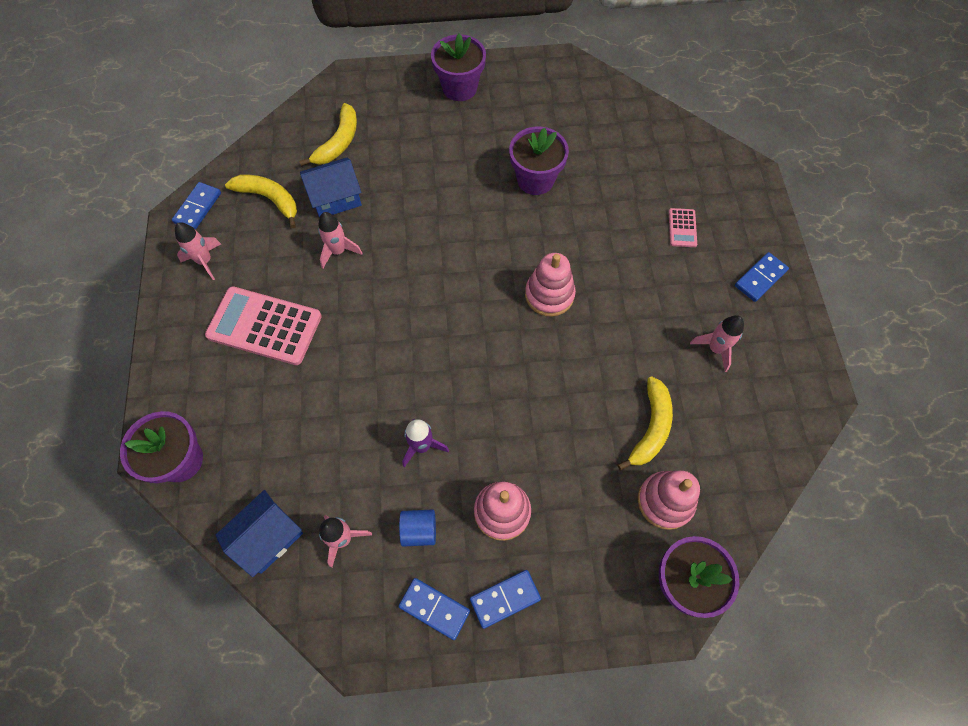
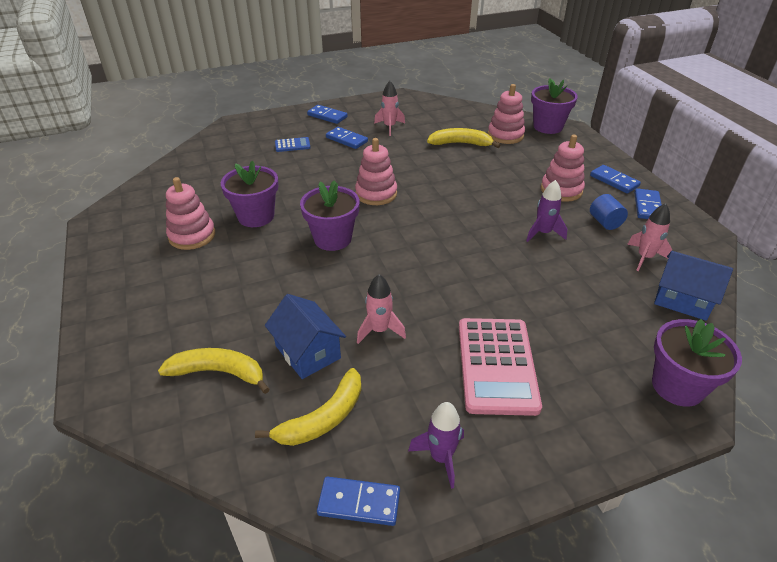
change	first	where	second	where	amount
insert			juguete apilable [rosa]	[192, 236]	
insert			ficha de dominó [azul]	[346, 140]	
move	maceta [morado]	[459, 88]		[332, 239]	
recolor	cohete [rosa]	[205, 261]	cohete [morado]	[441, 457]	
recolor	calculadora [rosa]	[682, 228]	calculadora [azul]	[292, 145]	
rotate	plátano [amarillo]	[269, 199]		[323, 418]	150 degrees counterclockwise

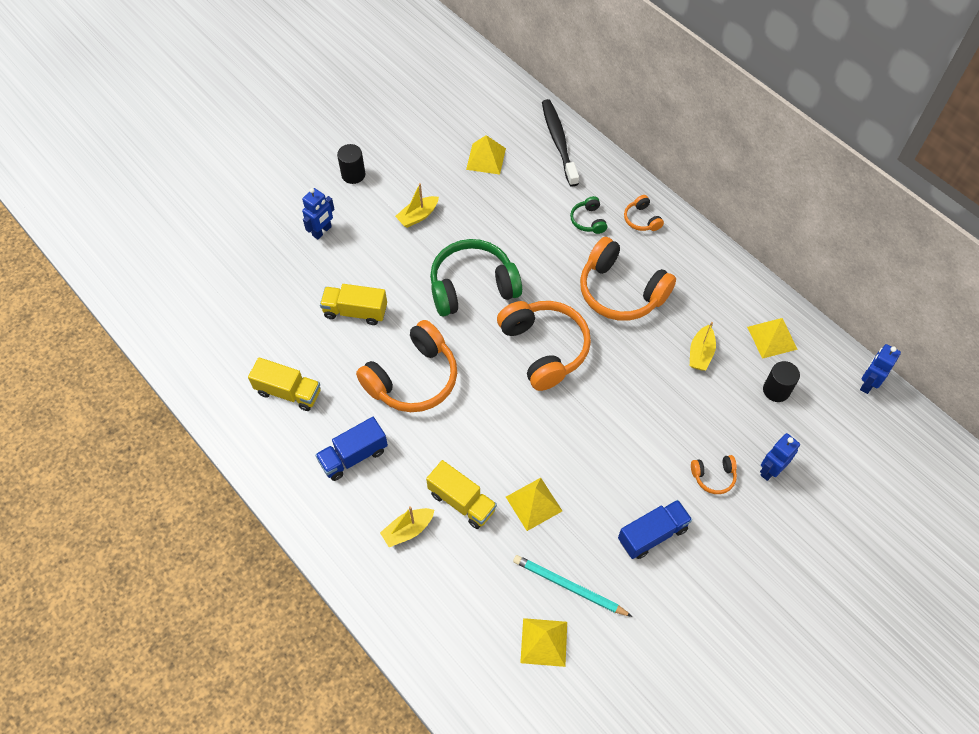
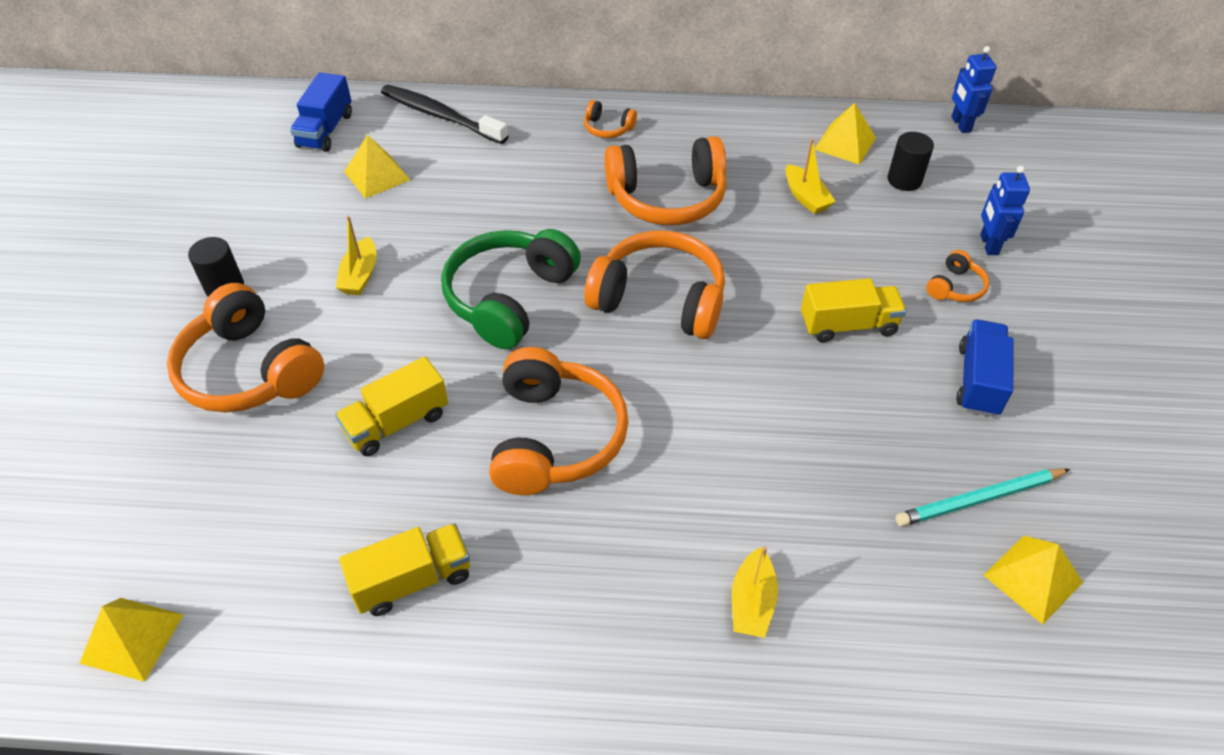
change	first	where	second	where	amount
delete	auriculares [verde]	[588, 220]			
move	camión [azul]	[353, 456]		[326, 130]	
move	camión [amarillo]	[462, 501]		[848, 325]	
move	pirámide [amarillo]	[533, 503]		[132, 638]	
replace	robot [azul]	[322, 231]	auriculares [naranja]	[249, 371]	

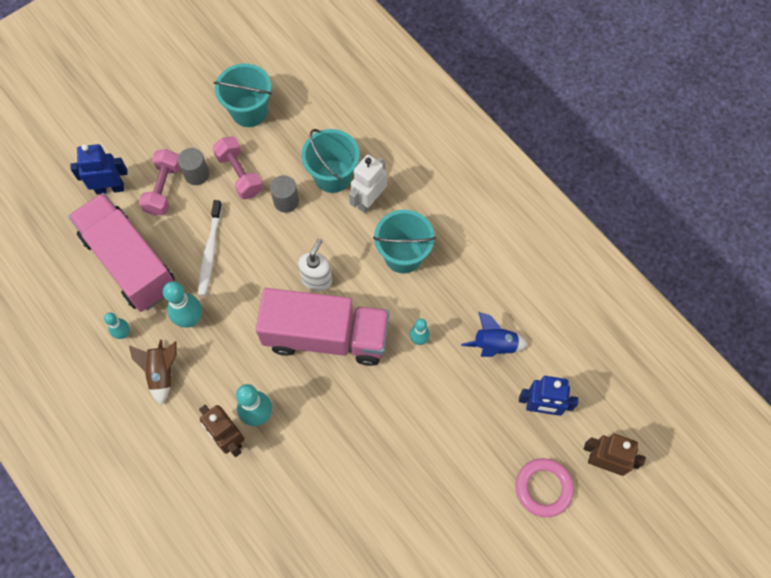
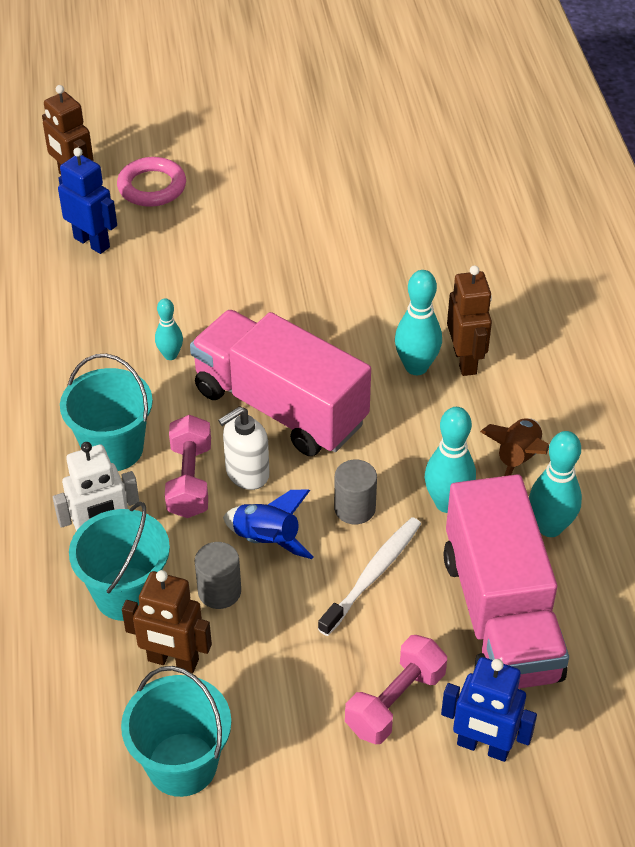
change	first	where	second	where	amount
insert			robot [marrón]	[173, 661]	
move	cilindro [gris]	[196, 174]		[354, 508]	
move	mancuerna [rosa]	[240, 174]		[190, 480]	
move	cohete [azul]	[494, 345]		[267, 540]	
resize	bolo [turquesa]	[123, 334]		[550, 527]	x1.67

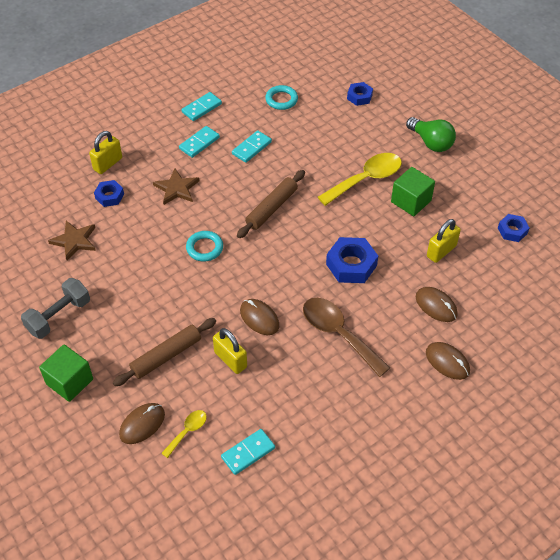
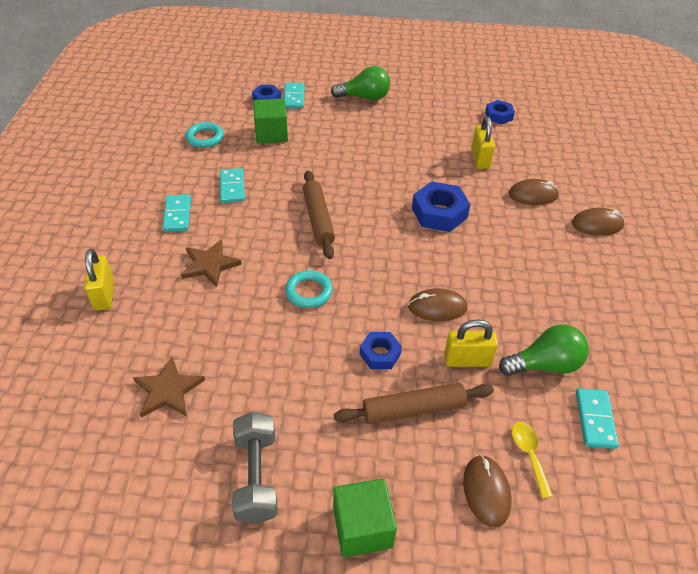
change	first	where	second	where	amount
delete	cuchara [marrón]	[338, 334]			
delete	cuchara [amarillo]	[366, 179]			
insert			bombilla [verde]	[544, 364]	
move	tuerca [azul]	[109, 196]		[380, 354]	
move	ficha de dominó [turquesa]	[201, 108]		[294, 97]	
move	cubo [verde]	[411, 201]		[271, 134]	
rotate	rodillo [marrón]	[166, 356]		[413, 409]	75 degrees clockwise

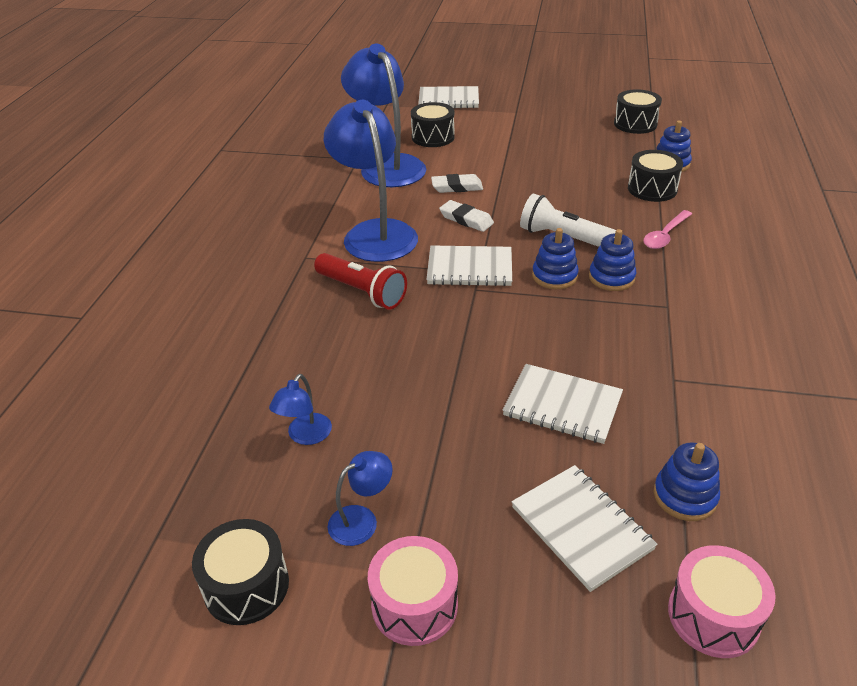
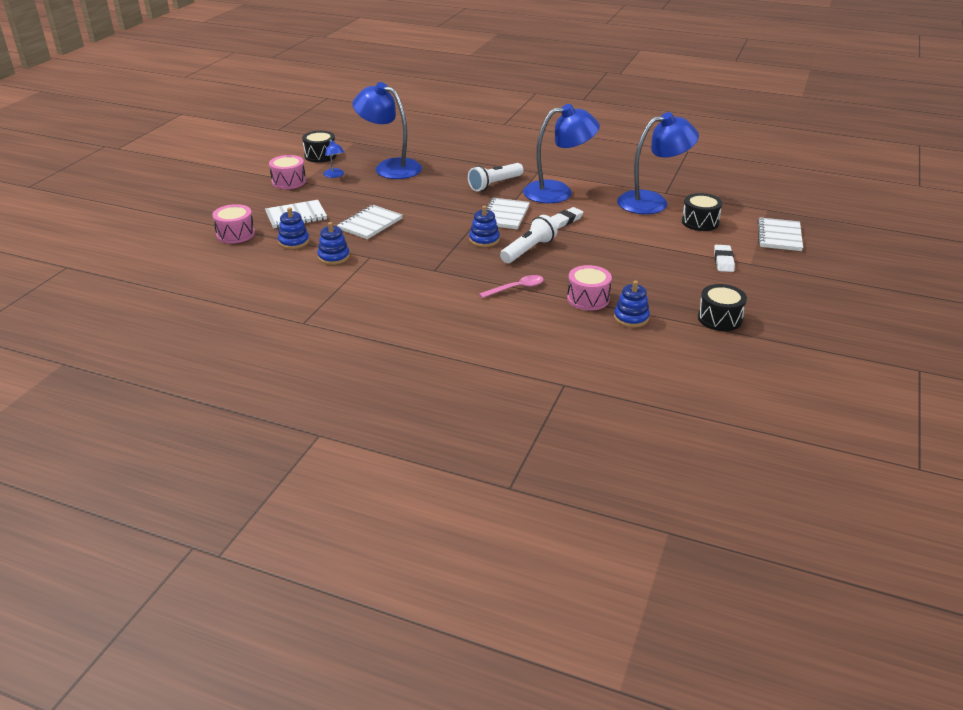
change	first	where	second	where	amount
move	goma de borrar [blanco]	[457, 187]		[723, 261]	
move	juguete apilable [azul]	[611, 278]		[334, 257]	
recolor	lámpara de mano [rojo]	[362, 292]	lámpara de mano [blanco]	[495, 184]	
recolor	tambor [negro]	[652, 189]	tambor [rosa]	[588, 299]	
rotate	cuchara [rosa]	[665, 235]		[516, 288]	105 degrees clockwise
resize	lámpara [azul]	[305, 436]		[390, 167]	x2.28

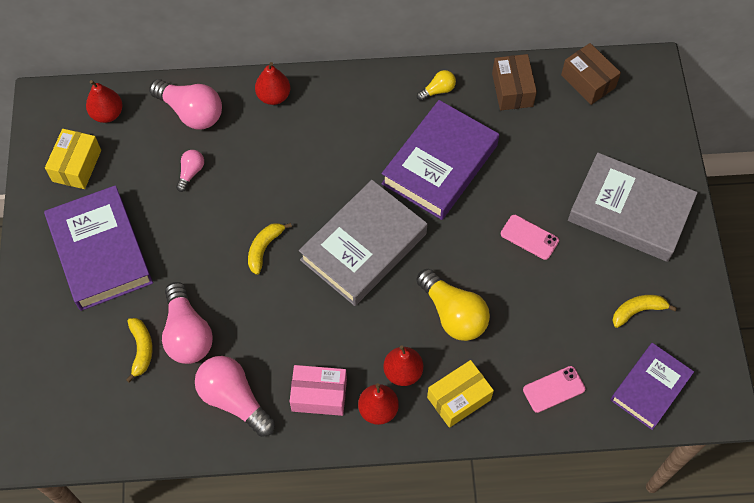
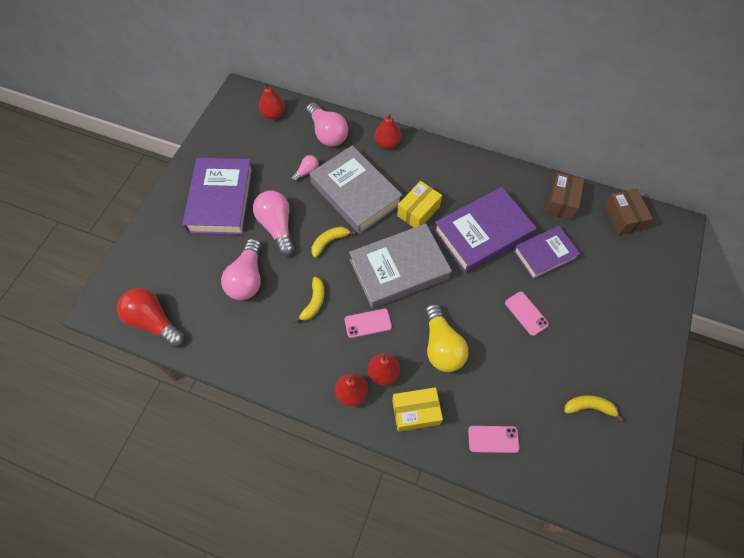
change	first	where	second	where	amount
delete	caja [rosa]	[319, 395]			
delete	bombilla [amarillo]	[438, 90]			
insert			bombilla [rojo]	[154, 321]	
insert			móvil [rosa]	[368, 323]	
move	caja [amarillo]	[77, 166]		[418, 211]	
move	plátano [amarillo]	[141, 349]		[314, 302]	
move	bombilla [rosa]	[234, 399]		[277, 227]	
move	libro [gris]	[629, 211]		[355, 193]	
move	libro [morado]	[650, 388]		[544, 254]	

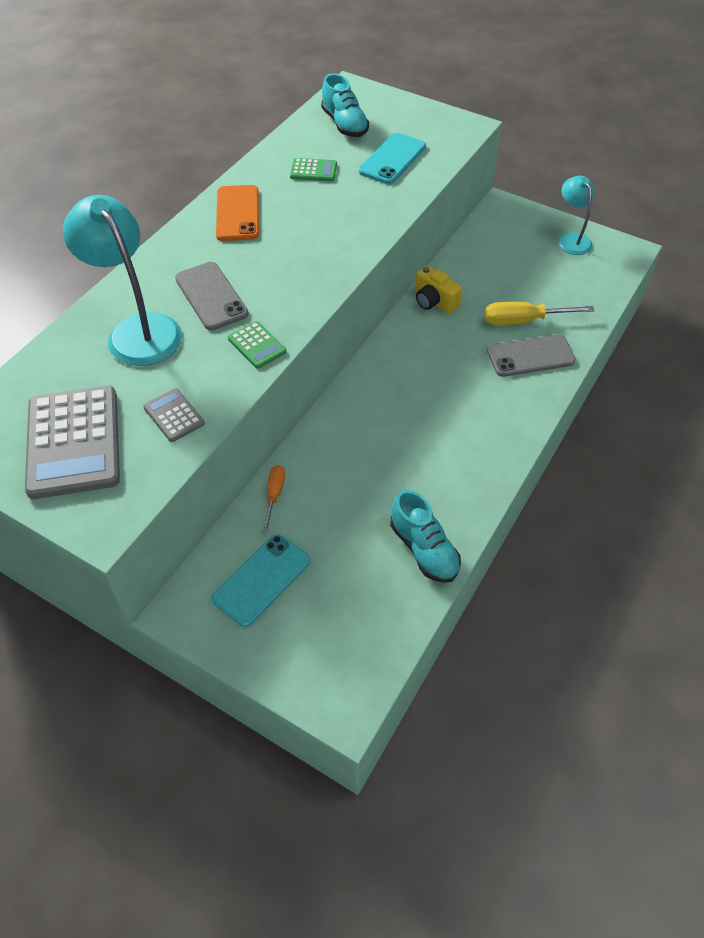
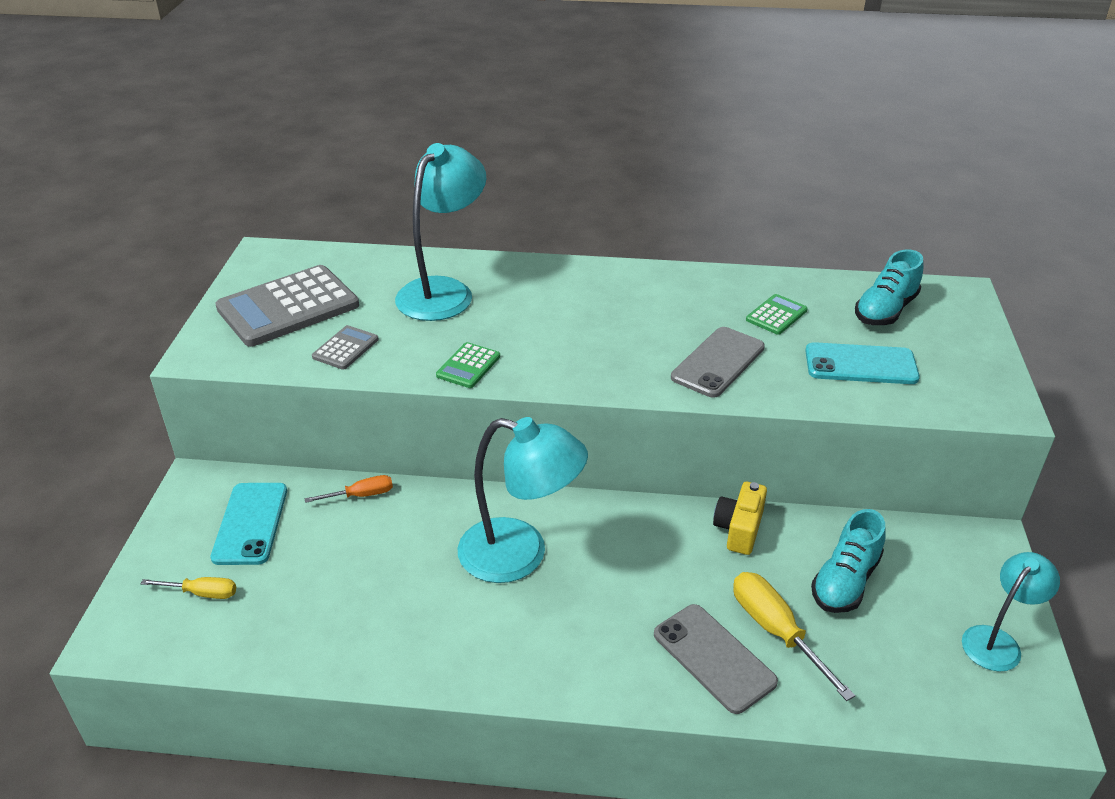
change	first	where	second	where	amount
delete	móvil [naranja]	[238, 213]			
insert			destornillador [amarillo]	[202, 593]	
insert			lámpara [turquesa]	[520, 555]	
move	móvil [gris]	[211, 296]		[718, 362]	
move	zapato [turquesa]	[424, 549]		[845, 581]	
rotate	móvil [turquesa]	[262, 579]		[250, 523]	75 degrees clockwise
rotate	calculadora [verde]	[313, 170]		[776, 315]	120 degrees counterclockwise

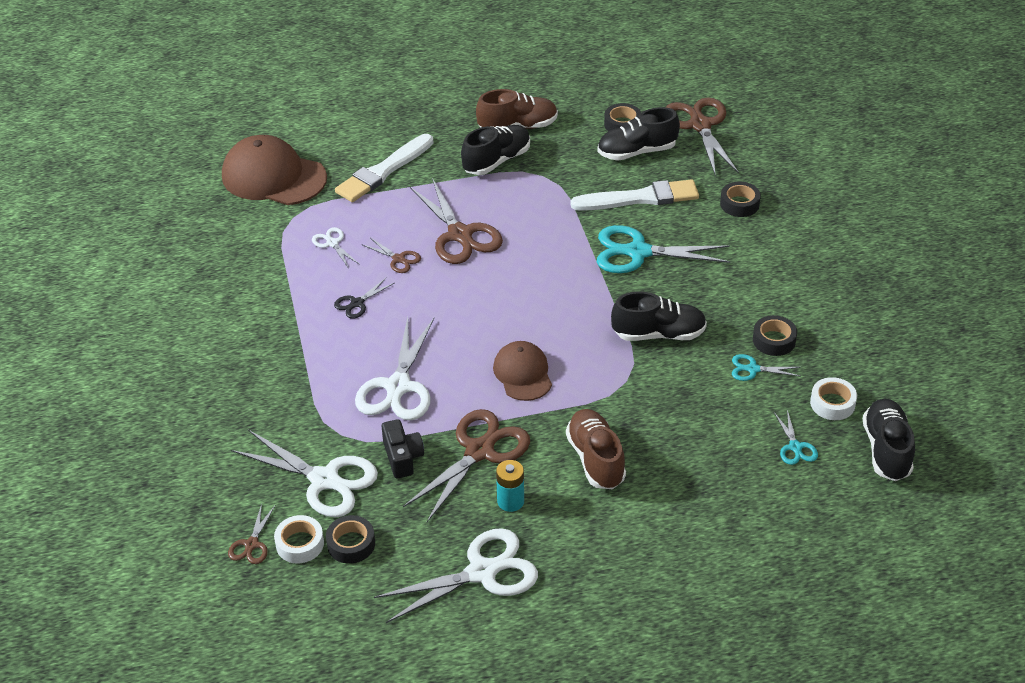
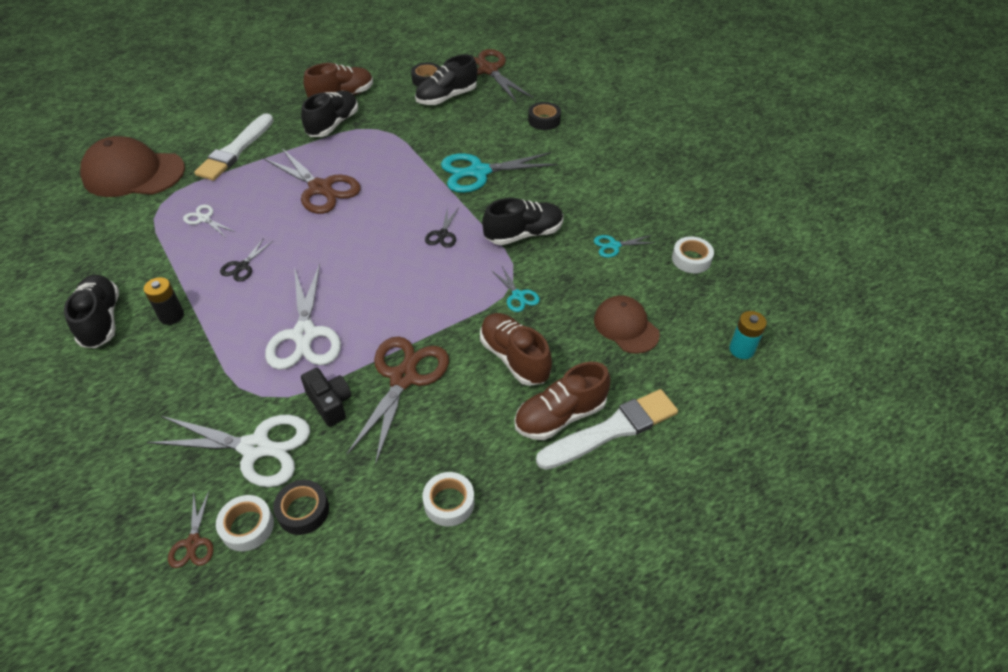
change	first	where	second	where	amount
delete	tijeras [marrón]	[399, 259]			
delete	cinta adhesiva [negro]	[774, 340]			
insert			pila [negro]	[171, 316]	
insert			tijeras [negro]	[443, 234]	
insert			zapato [marrón]	[560, 416]	
move	gorra [marrón]	[523, 373]		[626, 326]	
move	pila [turquesa]	[510, 501]		[741, 349]	
move	pincel [blanco]	[640, 198]		[611, 430]	
move	tijeras [turquesa]	[795, 447]		[518, 296]	
move	zapato [negro]	[886, 450]		[101, 320]	
replace	tijeras [blanco]	[482, 572]	cinta adhesiva [blanco]	[449, 502]	

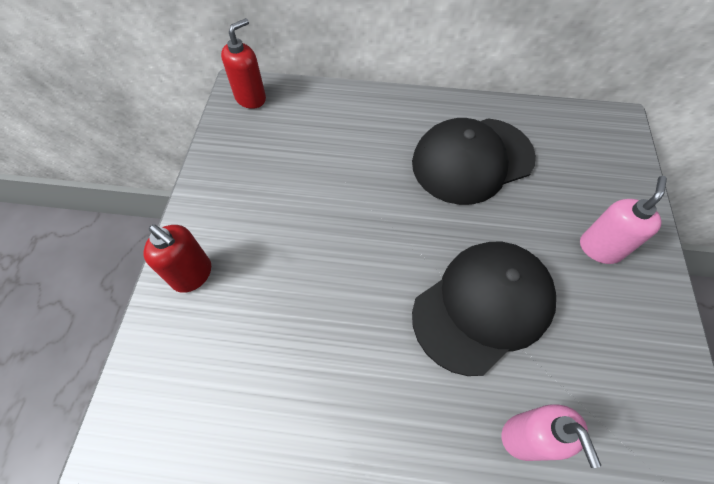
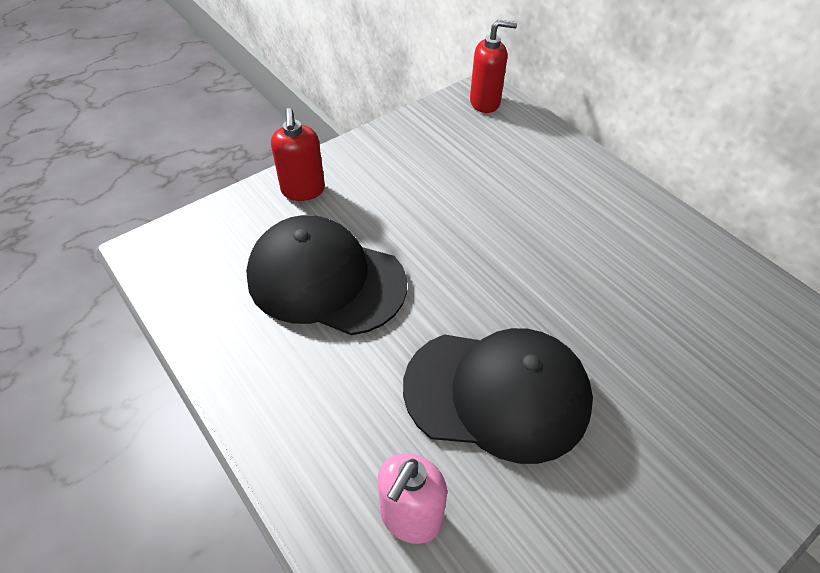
change	first	where	second	where	amount
delete	dispensador de jabón [rosa]	[600, 248]			
move	gorra [negro]	[472, 160]		[326, 280]	

